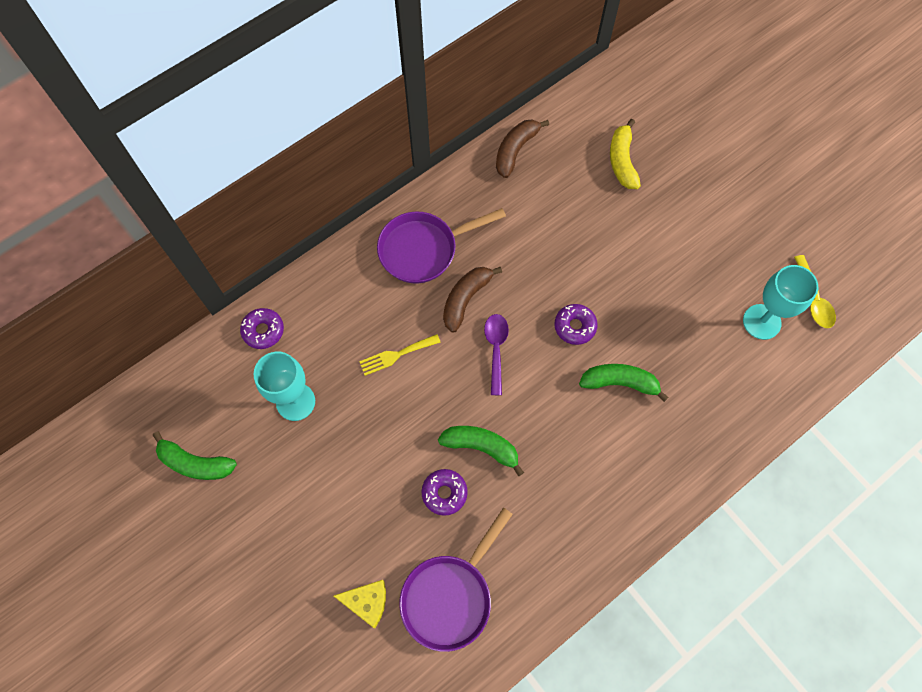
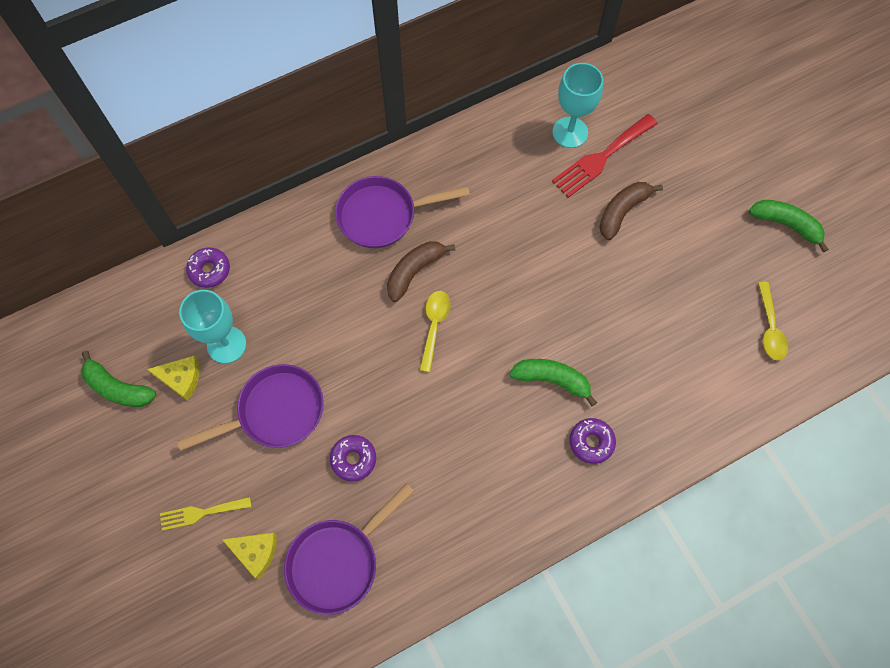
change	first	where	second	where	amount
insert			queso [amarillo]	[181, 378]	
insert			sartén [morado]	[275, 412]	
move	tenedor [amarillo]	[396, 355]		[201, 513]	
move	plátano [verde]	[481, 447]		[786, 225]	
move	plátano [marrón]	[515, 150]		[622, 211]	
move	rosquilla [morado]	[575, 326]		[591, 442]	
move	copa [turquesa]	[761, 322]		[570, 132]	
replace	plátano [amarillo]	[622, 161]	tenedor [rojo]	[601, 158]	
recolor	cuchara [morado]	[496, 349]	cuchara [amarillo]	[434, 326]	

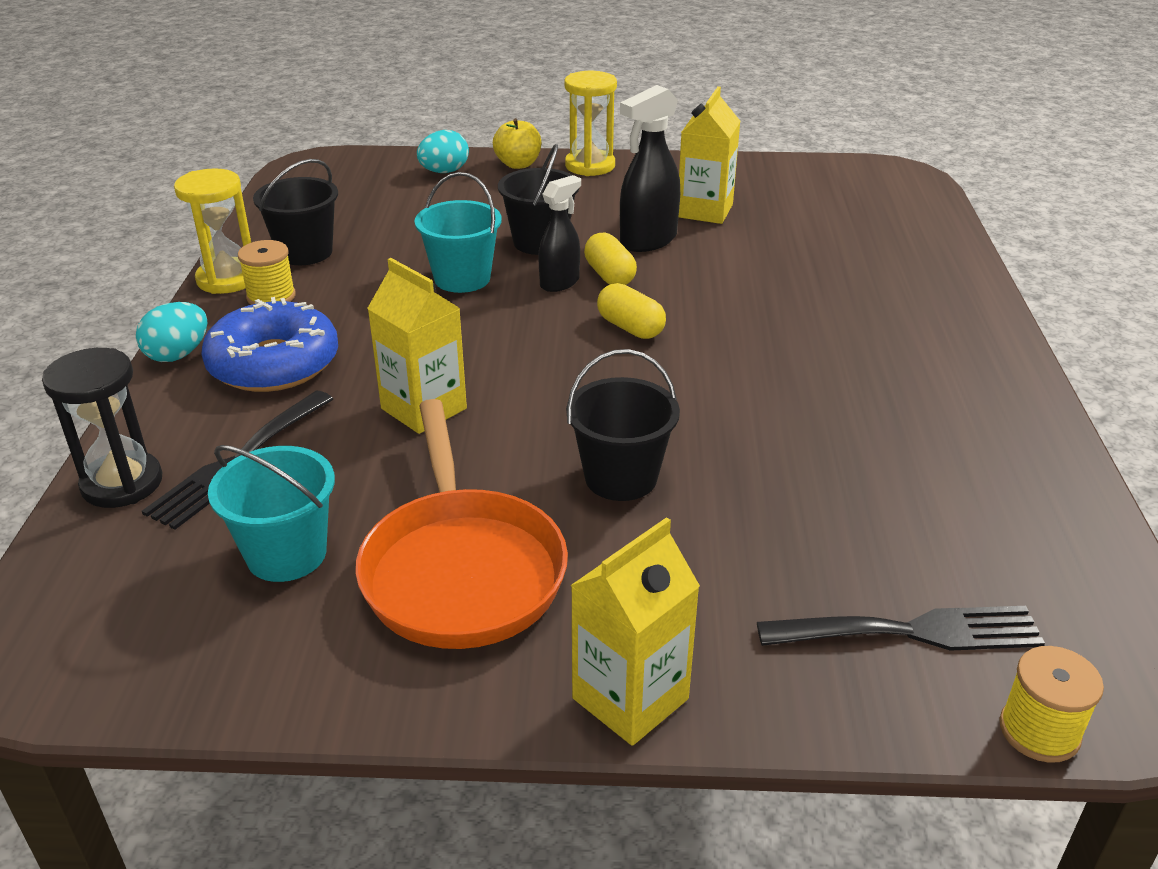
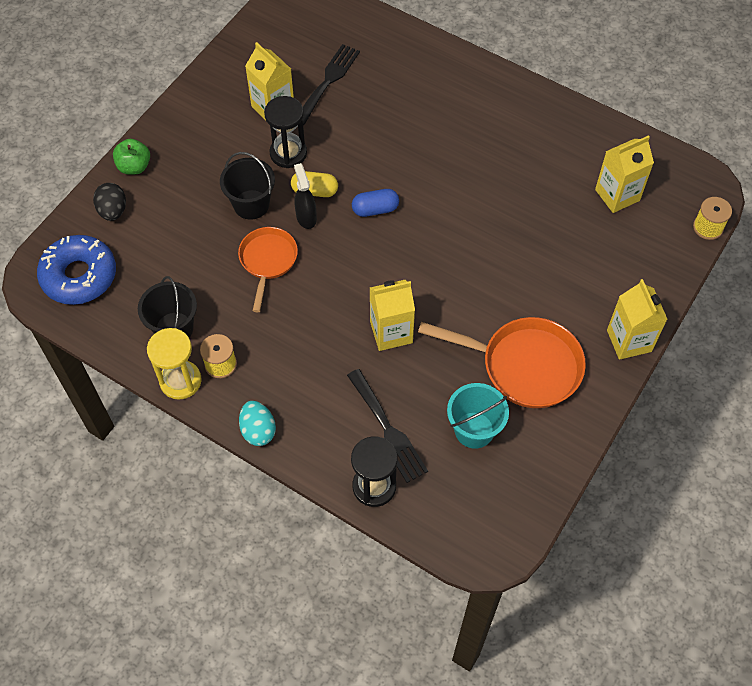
change	first	where	second	where	amount
delete	reloj de arena [amarillo]	[590, 166]			
delete	balde [negro]	[621, 477]			
insert			cartón de leche [amarillo]	[617, 195]	
move	rosquilla [azul]	[274, 363]		[79, 276]	
move	tenedor [negro]	[912, 631]		[328, 81]	
replace	balde [turquesa]	[462, 278]	sartén [naranja]	[267, 261]	
replace	pulverizador [negro]	[647, 241]	reloj de arena [negro]	[288, 153]	
recolor	huevo [turquesa]	[444, 172]	huevo [negro]	[113, 211]	
recolor	manzana [amarillo]	[518, 164]	manzana [verde]	[134, 166]	
recolor	cápsula [amarillo]	[630, 328]	cápsula [azul]	[375, 209]	

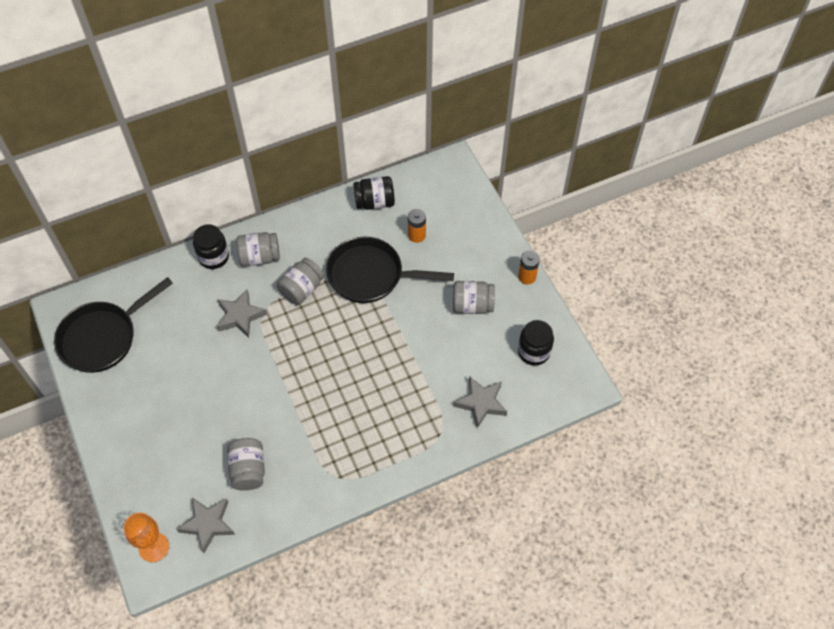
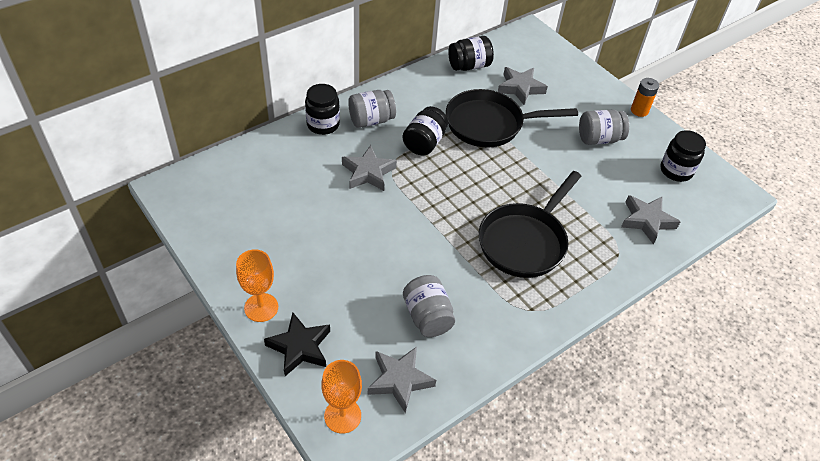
change	first	where	second	where	amount
insert			copa [naranja]	[261, 307]	
insert			estrella [negro]	[300, 347]	
move	sartén [negro]	[103, 337]		[524, 241]	
replace	pila [naranja]	[416, 235]	estrella [gris]	[520, 88]	
recolor	tarro [gris]	[301, 289]	tarro [negro]	[424, 143]	

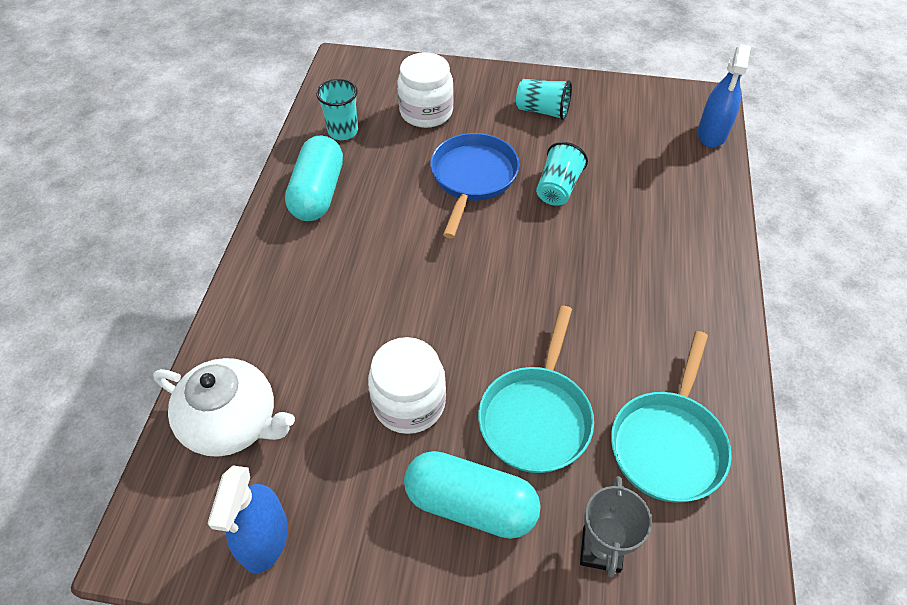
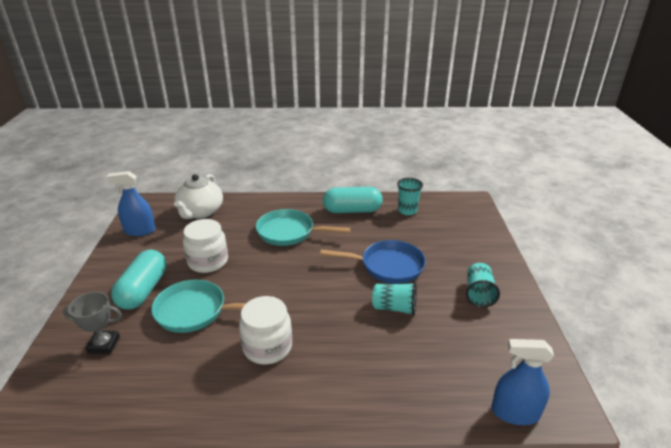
change	first	where	second	where	amount
move	tarro [blanco]	[426, 112]		[267, 347]	
move	sartén [turquesa]	[668, 443]		[289, 232]	

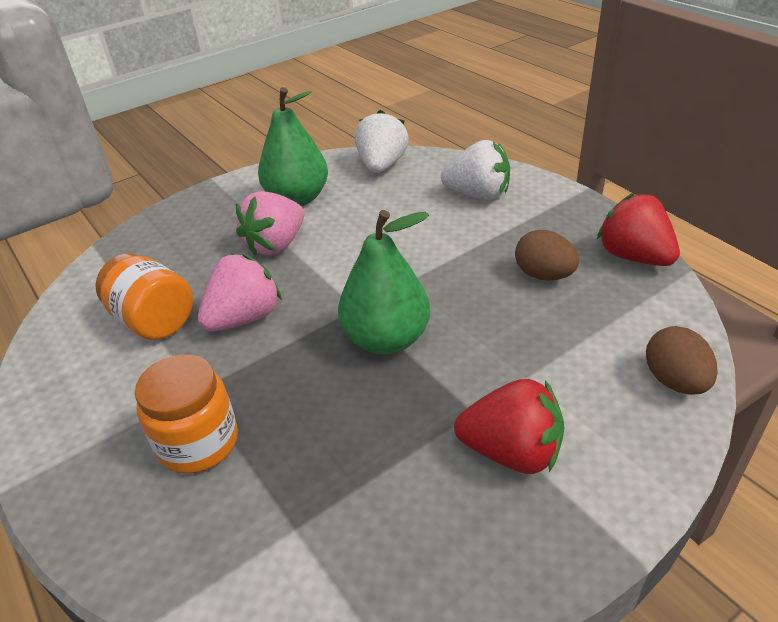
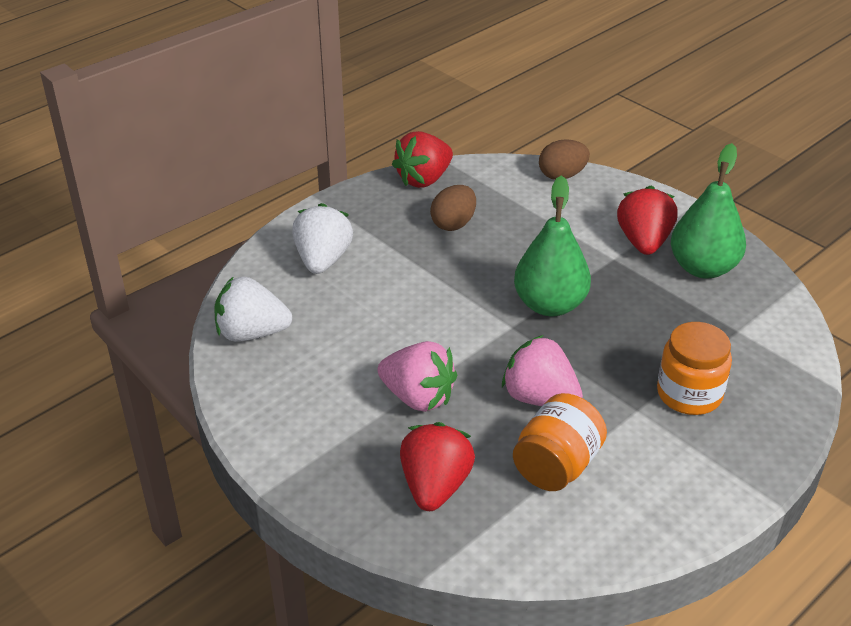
change	first	where	second	where	amount
insert			fresa [rojo]	[435, 486]	
move	pera [verde]	[297, 198]		[703, 268]	

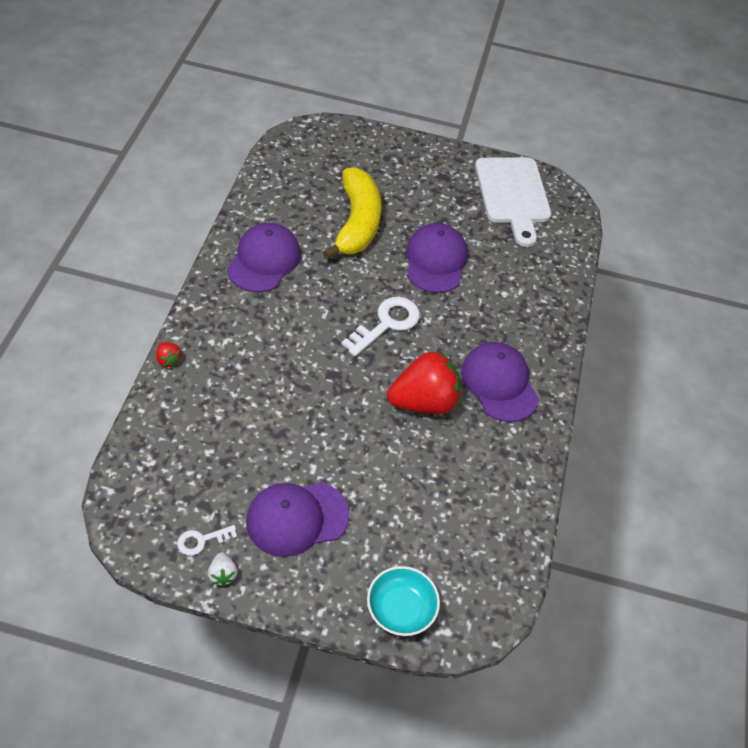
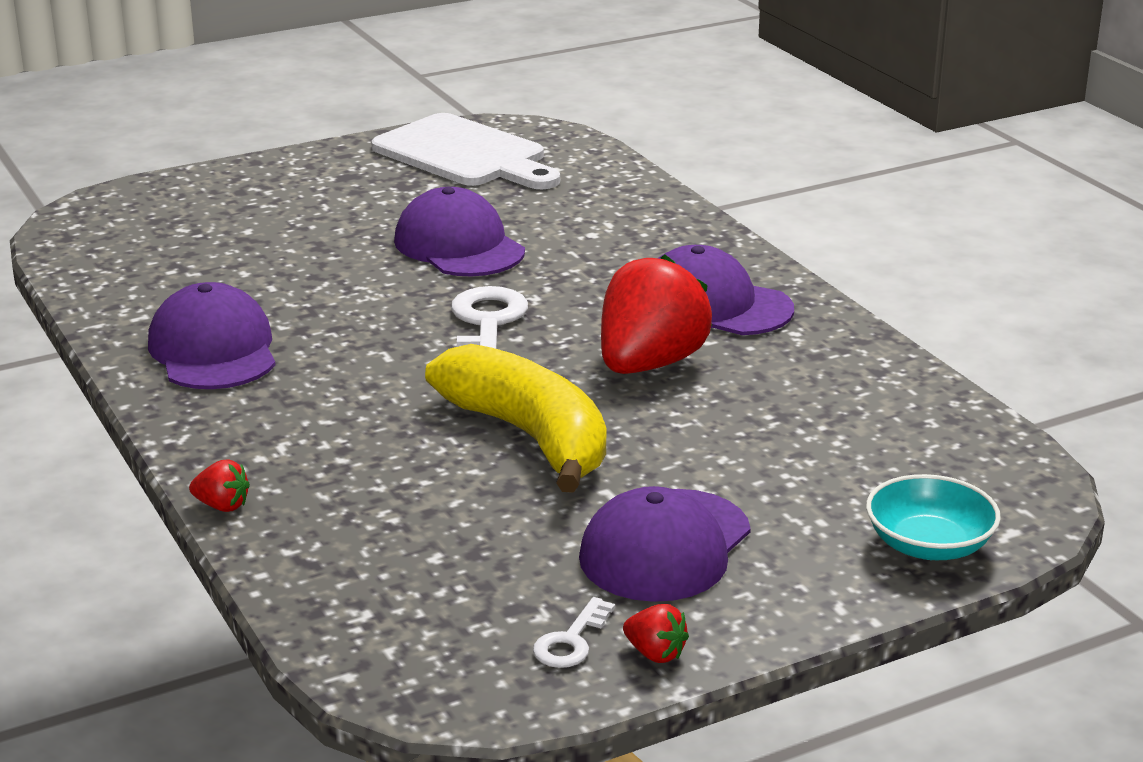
change	first	where	second	where	amount
move	plátano [amarillo]	[357, 223]		[529, 436]	
recolor	fresa [blanco]	[222, 574]	fresa [rojo]	[655, 653]	

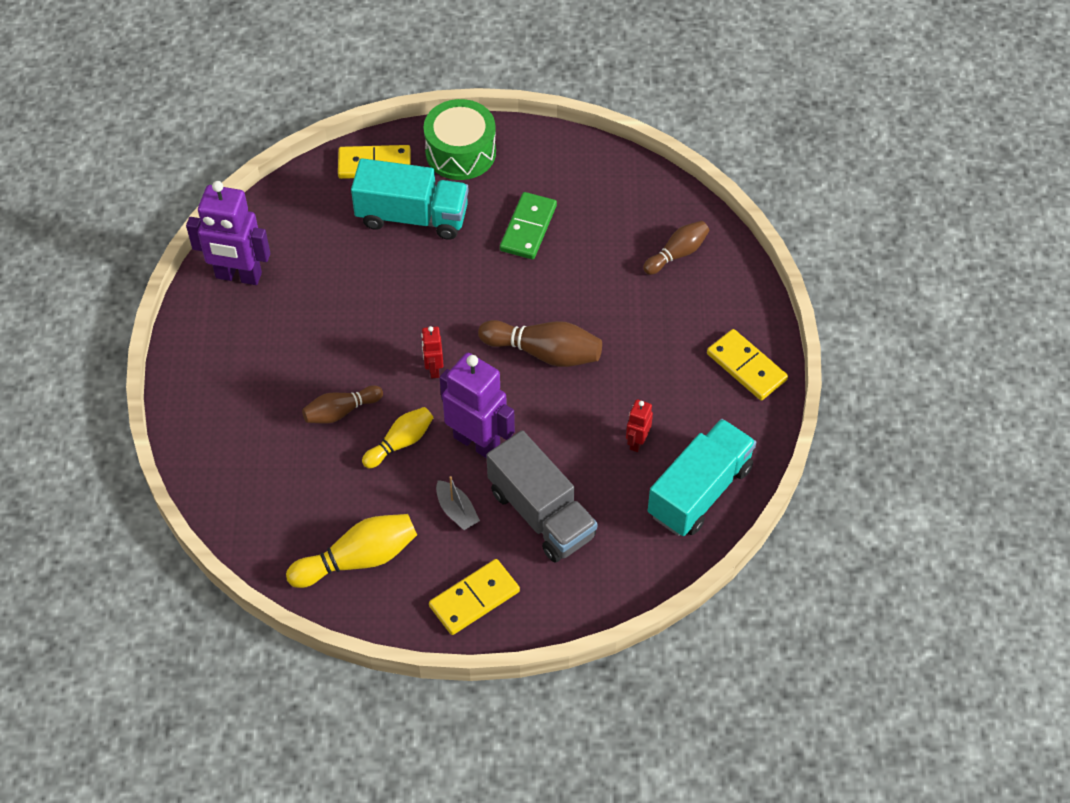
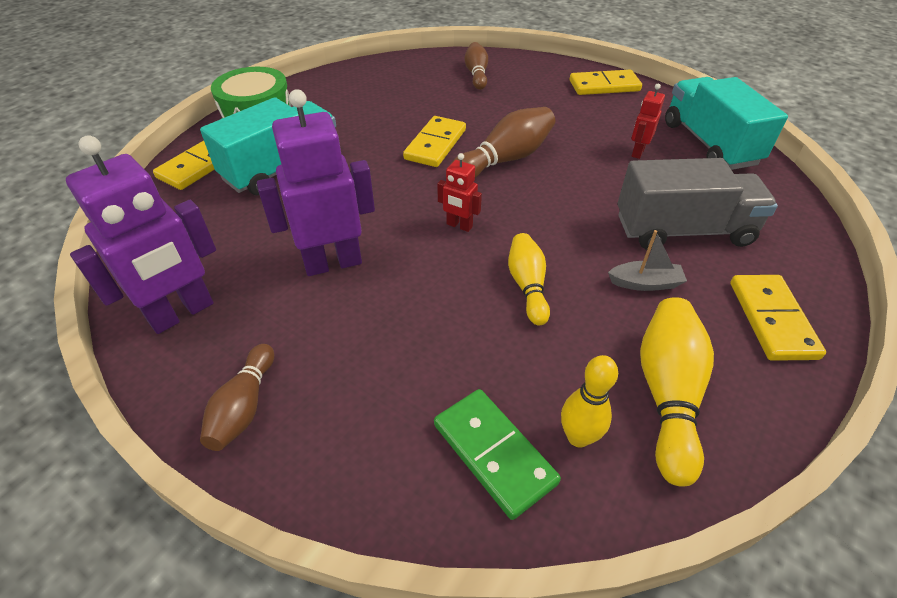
change	first	where	second	where	amount
insert			ficha de dominó [amarillo]	[435, 144]	
insert			bolo [amarillo]	[578, 437]	
move	bolo [marrón]	[341, 411]		[244, 407]	
move	robot [morado]	[477, 442]		[333, 263]	
move	ficha de dominó [verde]	[528, 228]		[493, 453]	
rotate	robot [rojo]	[637, 442]		[637, 152]	60 degrees clockwise

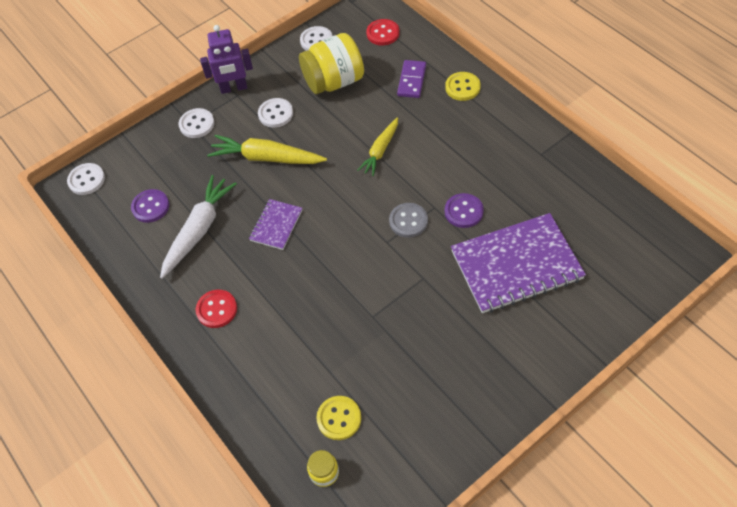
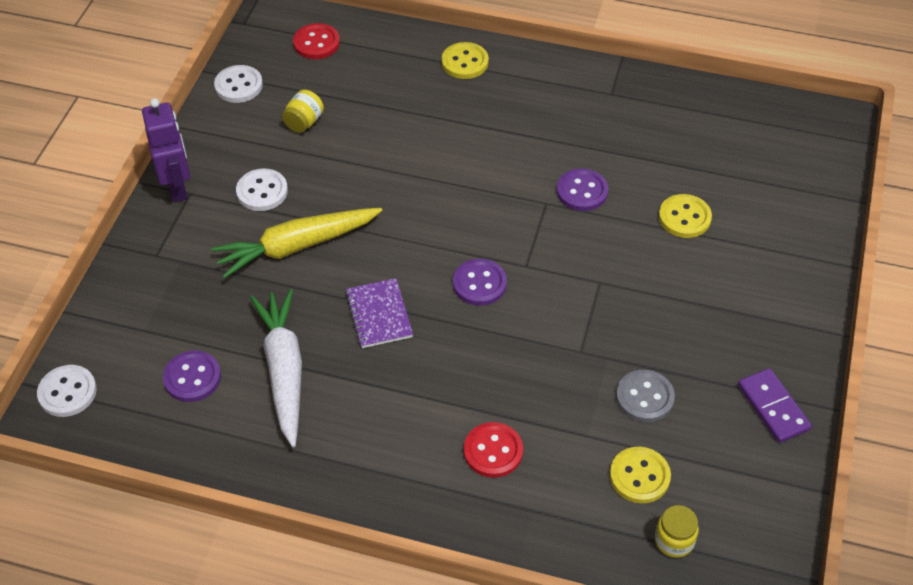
change	first	where	second	where	amount
delete	botón [blanco]	[197, 124]			
delete	zanahoria [amarillo]	[380, 151]			
insert			botón [morado]	[479, 284]	
move	botón [rojo]	[216, 309]		[493, 451]	
move	botón [gris]	[408, 221]		[644, 397]	
move	ficha de dominó [morado]	[412, 80]		[773, 407]	
replace	cuaderno [morado]	[516, 265]	botón [amarillo]	[684, 217]	
rotate	robot [morado]	[234, 88]		[177, 187]	60 degrees counterclockwise
resize	tarro [amarillo]	[334, 81]		[304, 122]	x0.46

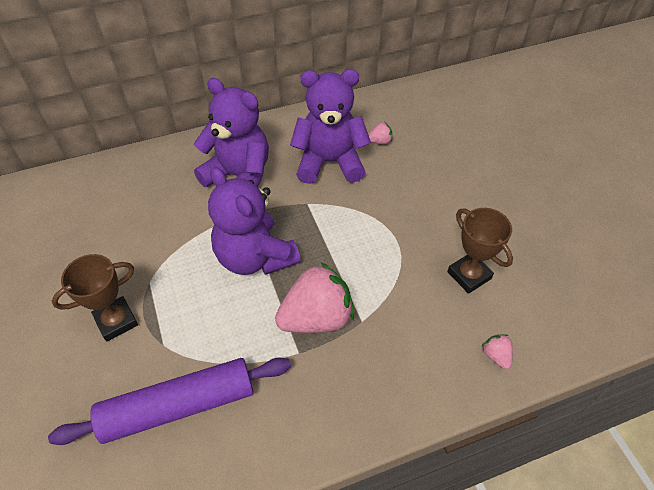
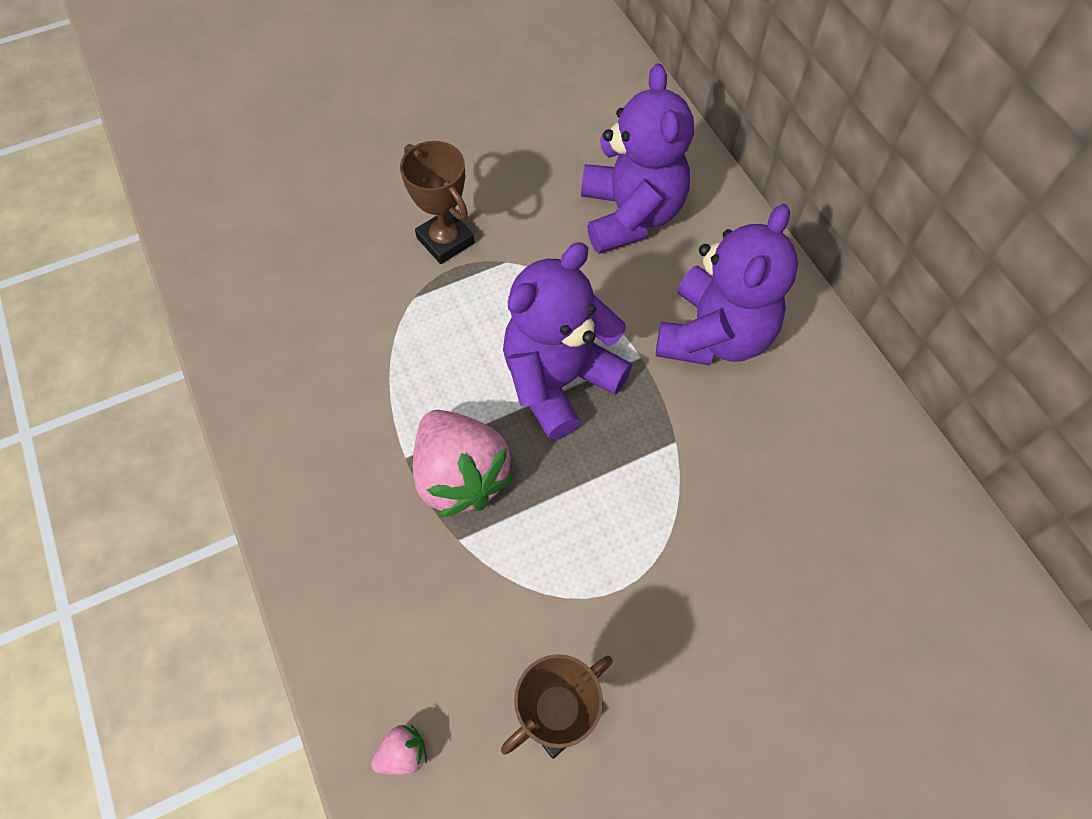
change	first	where	second	where	amount
delete	rodillo [morado]	[178, 406]			
delete	fresa [rosa]	[380, 141]			
move	osito [morado]	[329, 162]		[630, 215]	

